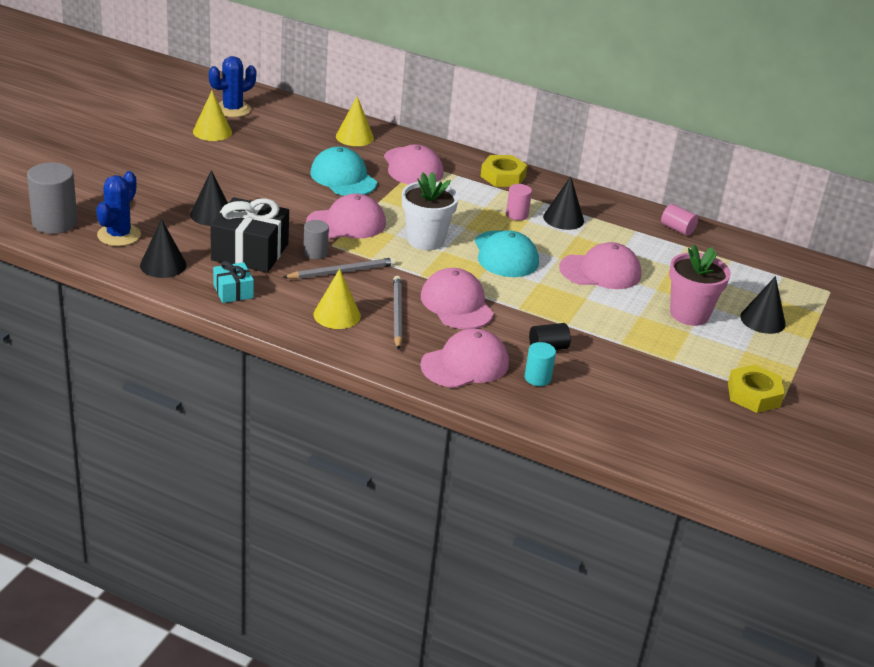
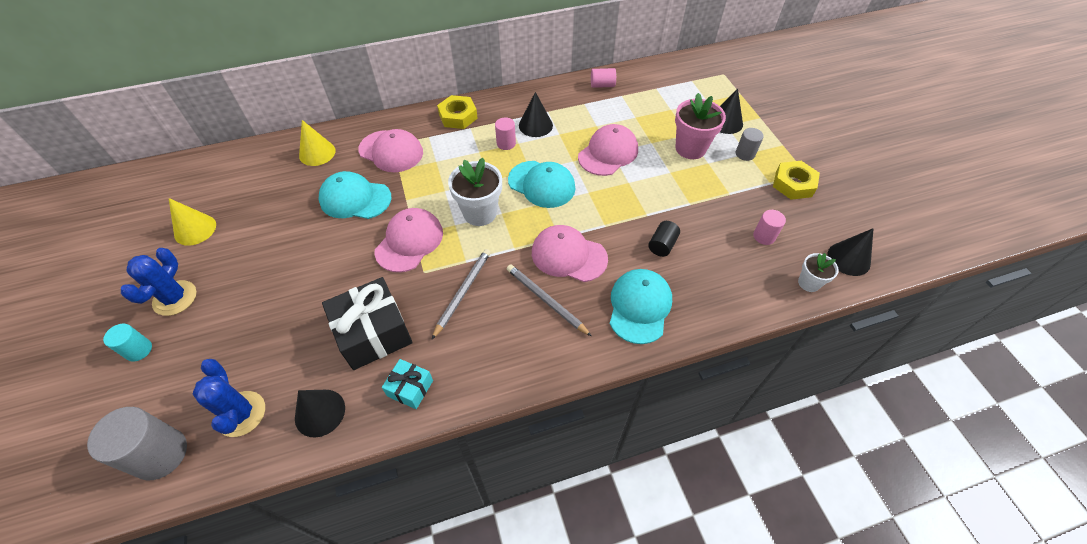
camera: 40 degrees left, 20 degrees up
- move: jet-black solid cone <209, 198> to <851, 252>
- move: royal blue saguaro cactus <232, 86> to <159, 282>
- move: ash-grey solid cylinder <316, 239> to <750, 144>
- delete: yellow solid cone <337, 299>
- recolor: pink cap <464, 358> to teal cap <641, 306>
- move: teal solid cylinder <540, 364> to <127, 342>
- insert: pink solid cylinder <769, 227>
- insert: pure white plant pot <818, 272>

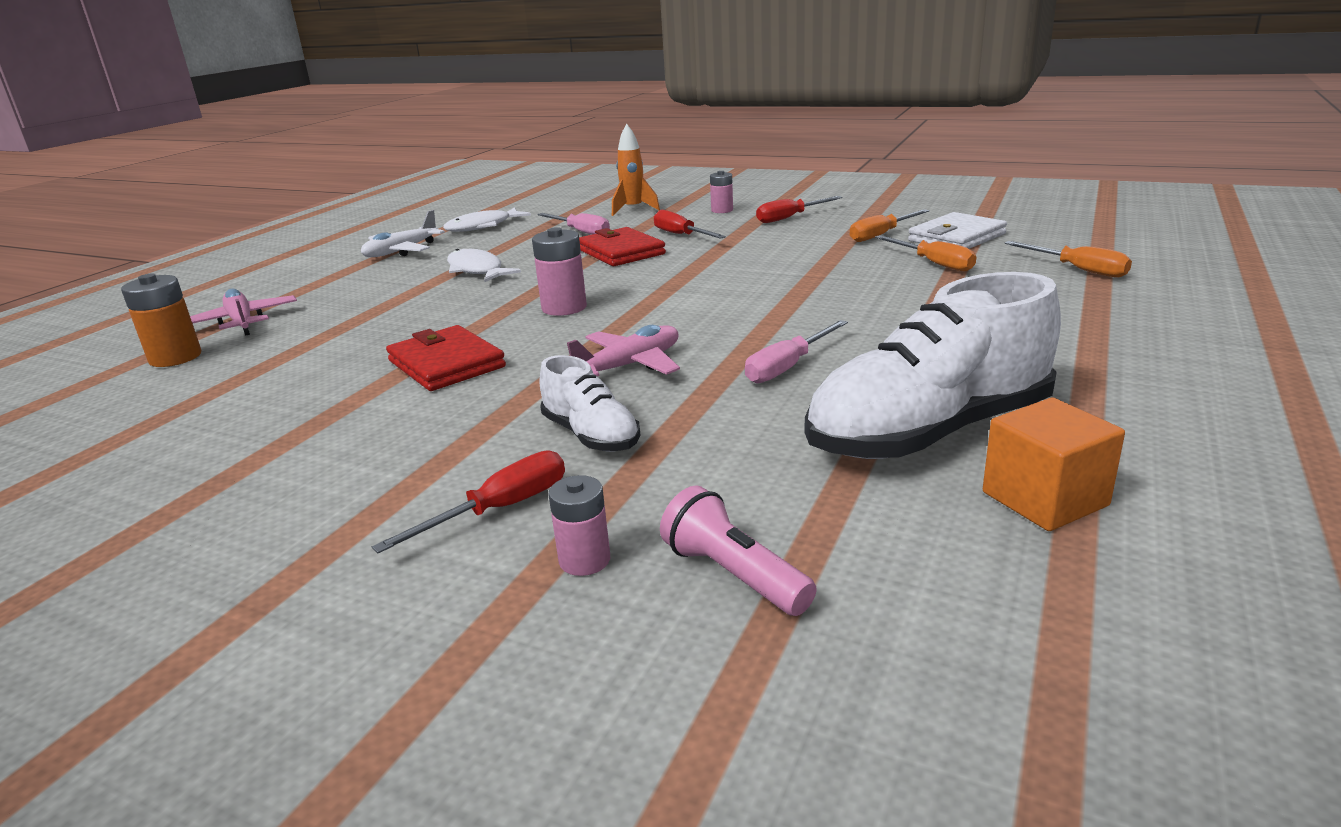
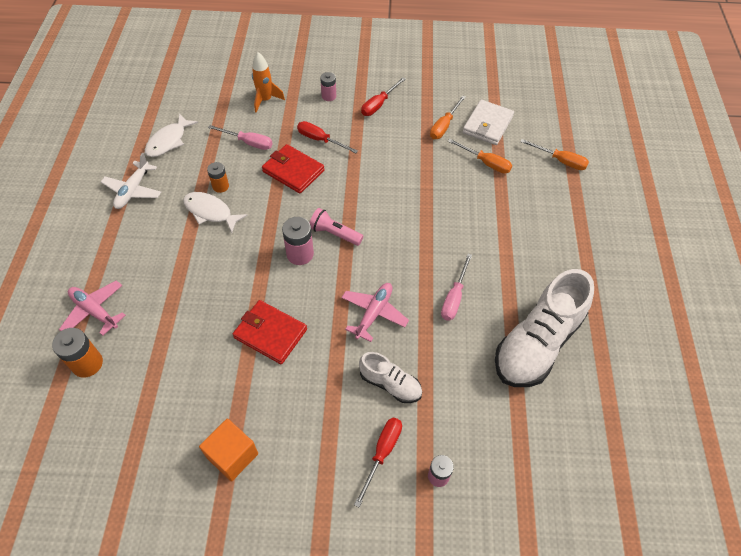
camera: 25 degrees left, 30 degrees up
- move: pink flashlight <738, 551> to <336, 227>
- move: orange cube <1054, 464> to <228, 450>
- insert: orange power cell <218, 177>

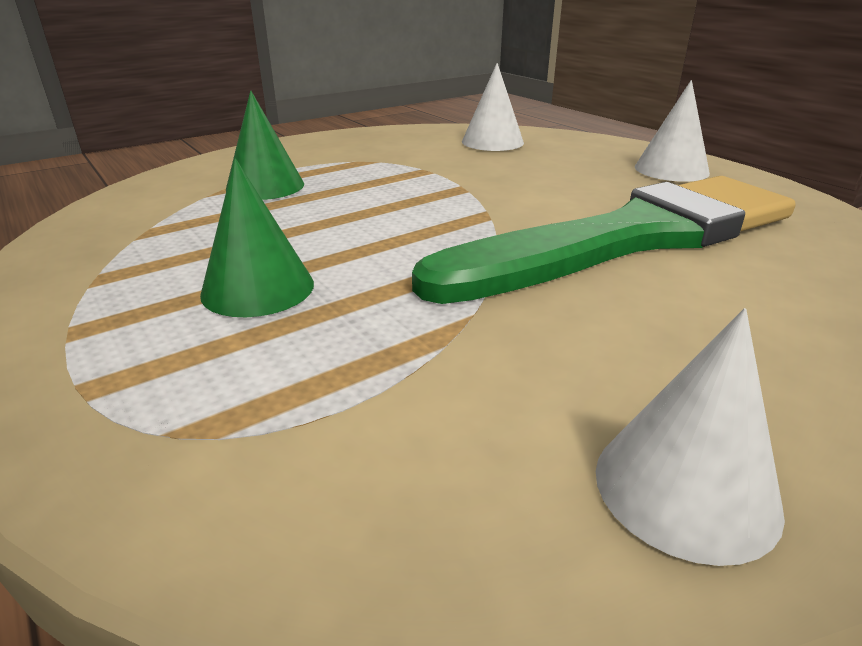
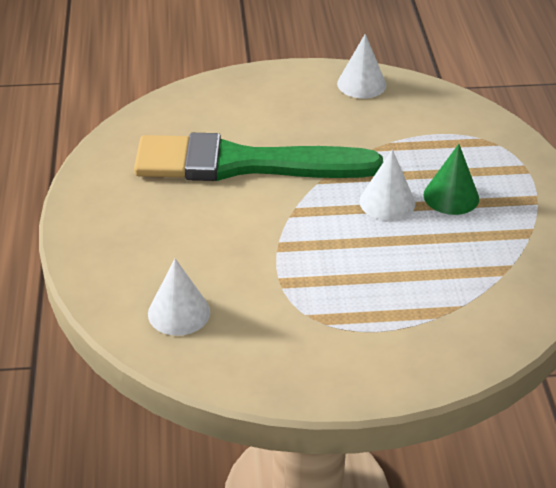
camera: 150 degrees left, 10 degrees up
- delete: leaf-green solid cone <265, 145>
- move: pure white solid cone <672, 131> to <387, 185>

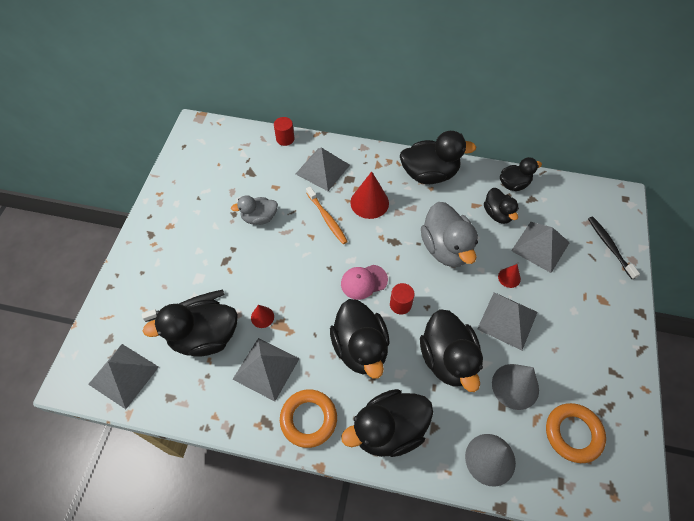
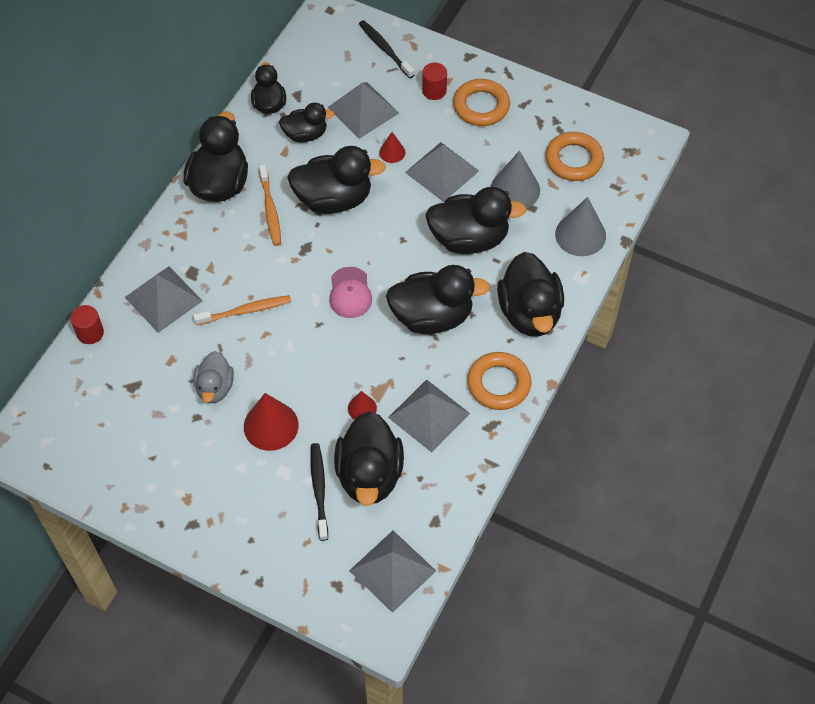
camera: 75 degrees left, 0 degrees up
- move: scarlet solid cone <369, 195> to <271, 422>
- move: scarlet solid cylinder <402, 298> to <434, 81>
- recolor: ash-grey duck <449, 234> to jet-black duck <336, 180>
- rotate: jet-black dental brush <614, 247> = <387, 49> 60 degrees clockwise
- insert: orange dental brush <270, 205>
- insert: orange ring <481, 102>

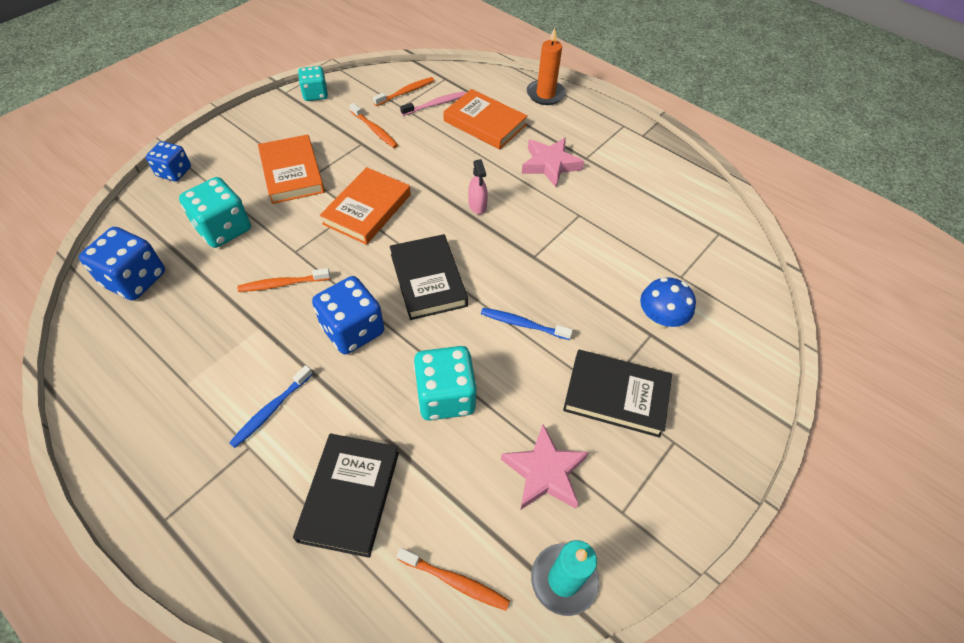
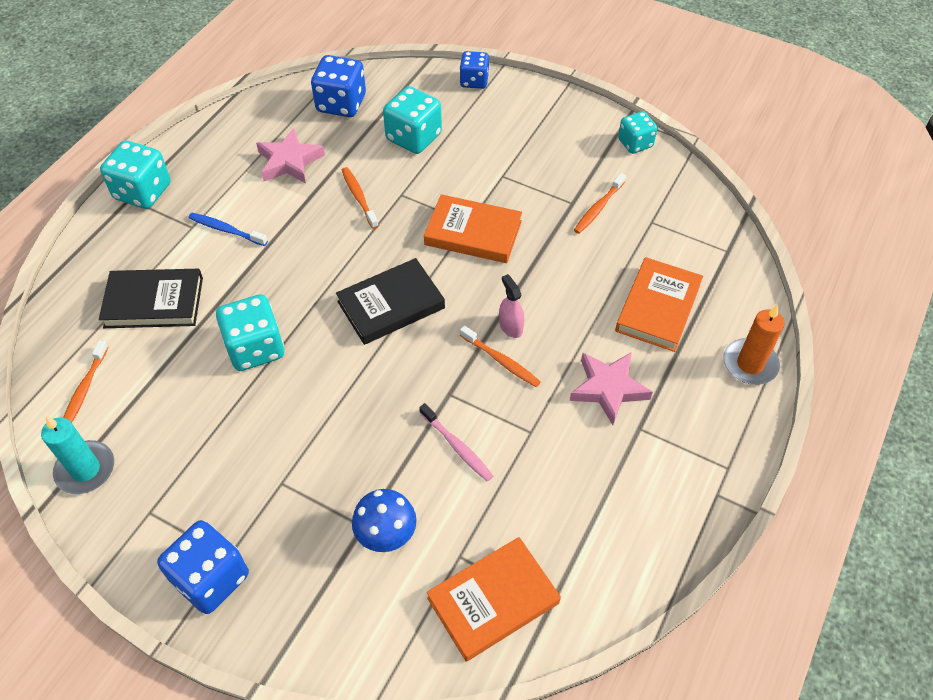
camera: 80 degrees right, 0 degrees up
- move: orange hardcover <291, 169> to <494, 599>
- move: royal blue game die <348, 315> to <203, 567>
- move: orange dental brush <403, 91> to <500, 356>
- move: pink dental brush <433, 103> to <456, 442>
- rotate: pink sprayer <478, 186> = <511, 306> 90 degrees clockwise
- delete: royal blue dental brush <527, 324>
- move: pink star <545, 466> to <290, 155>
- delete: jet-black hardcover <617, 394>
- insert: teal game die <135, 174>

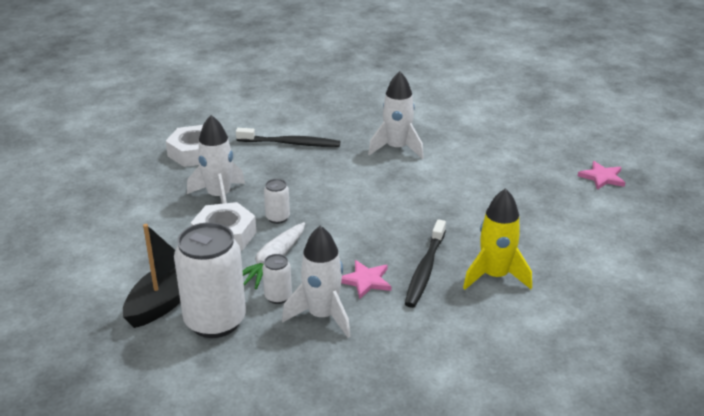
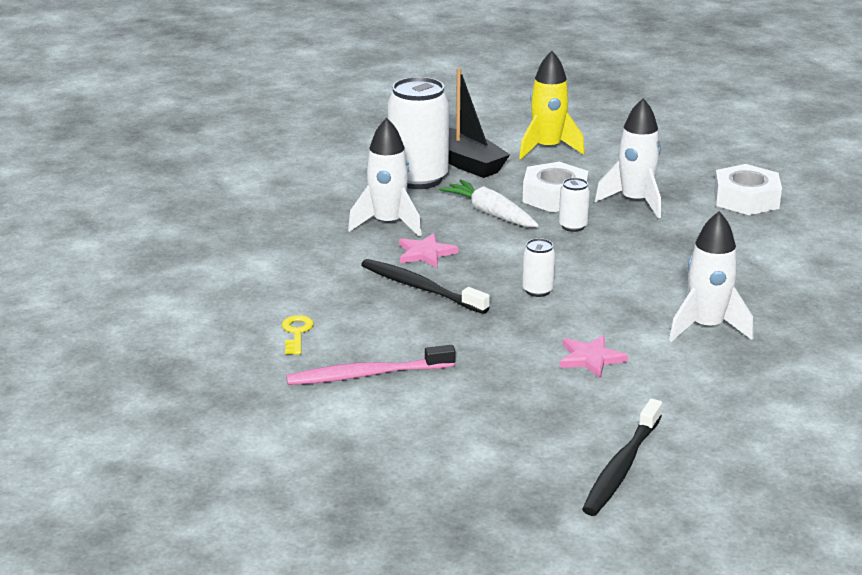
camera: 110 degrees right, 5 degrees down
- move: jet-black dental brush <288, 137> to <622, 457>
- move: pure white soda can <277, 279> to <539, 267>
- move: yellow spaceship <497, 238> to <552, 105>
- move: pink star <601, 175> to <594, 356>
- insert: yellow latchkey <298, 335>
- insert: pink dental brush <370, 365>

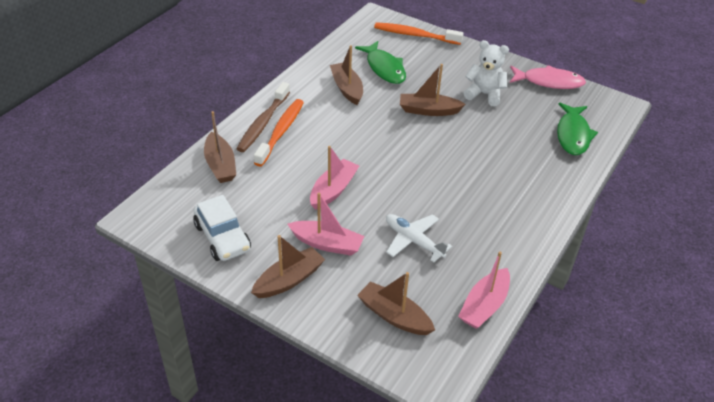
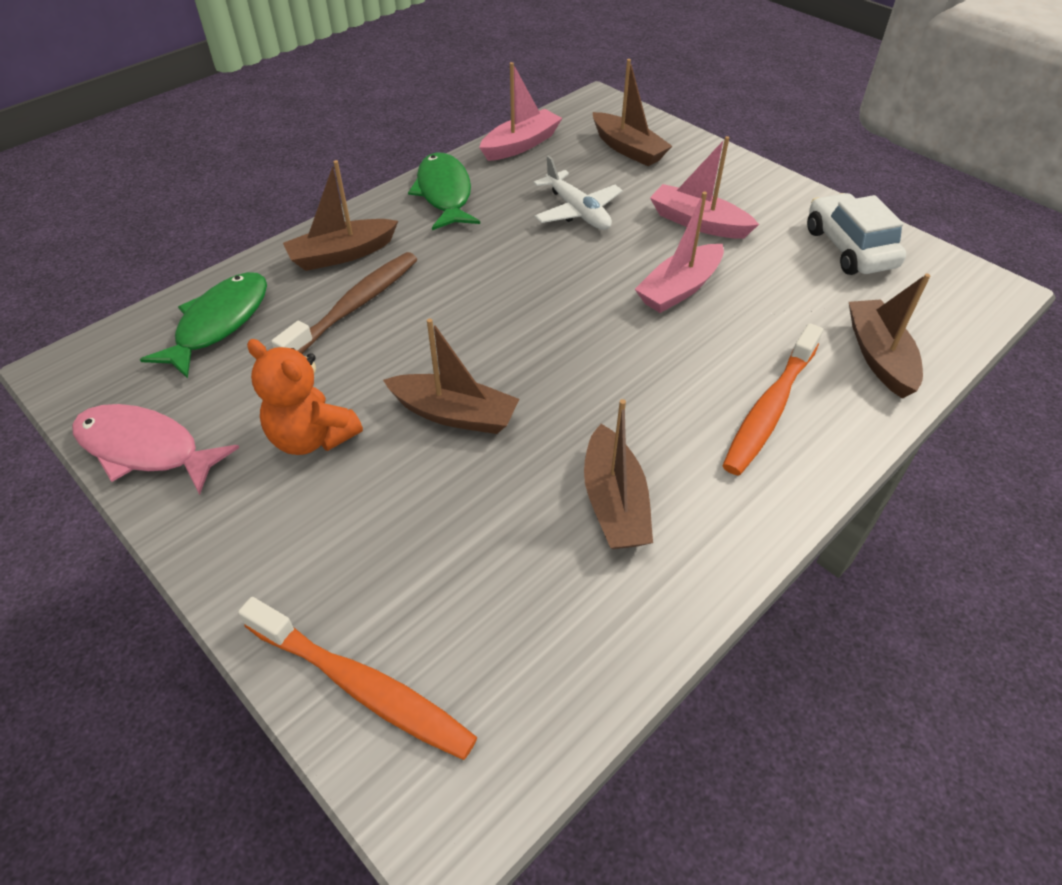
camera: 165 degrees left, 5 degrees up
- move: russet dental brush <263, 117> to <344, 303>
- move: russet boat <288, 266> to <340, 215>
- move: leaf-green toy fish <380, 62> to <444, 191>
- recolor: pure white stuffed bear <486, 73> to orange stuffed bear <305, 397>

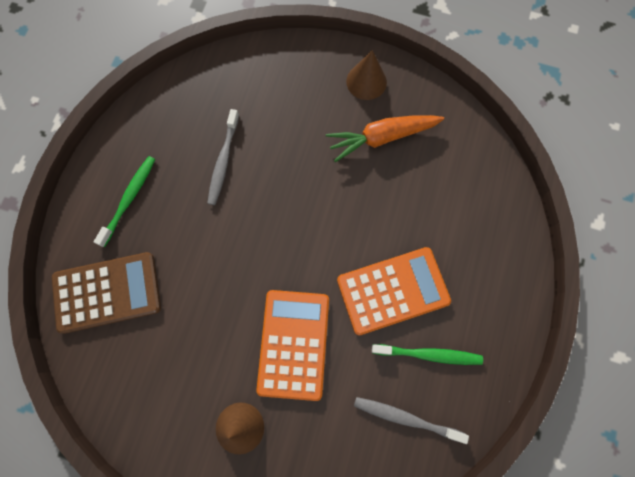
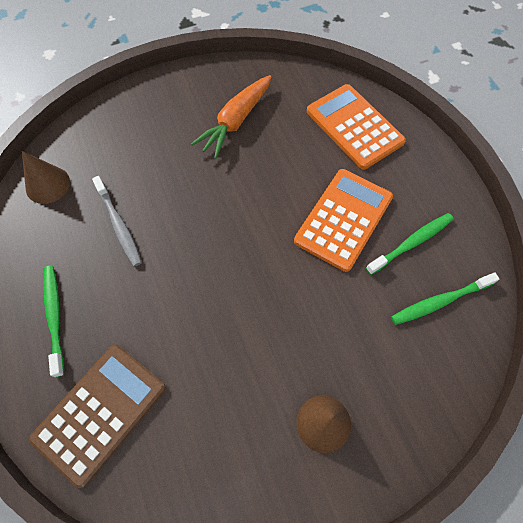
camera: 40 degrees left, 10 degrees down
- move: orange pocket calculator <292, 345> to <356, 127>
- move: russet solid cone <366, 75> to <46, 177>
- recolor: ash-grey dental brush <411, 420> to leaf-green dental brush <445, 298>

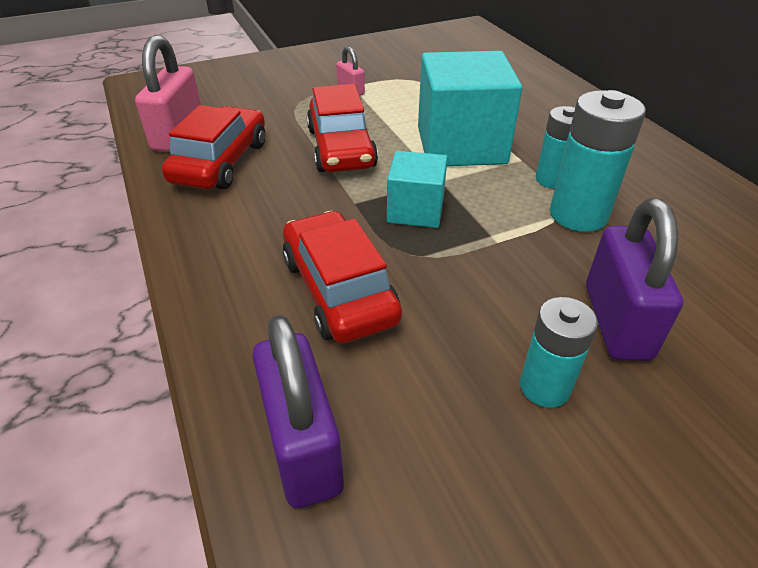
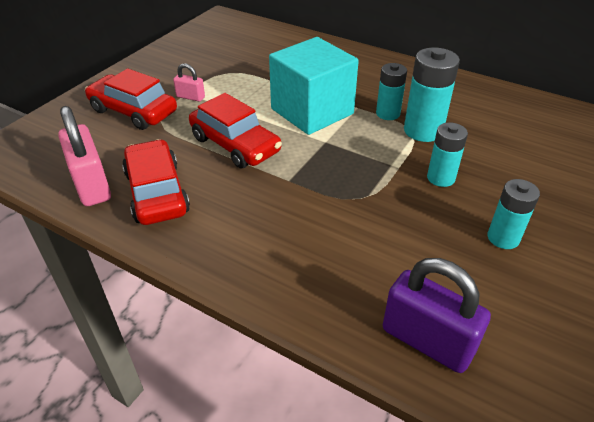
camera: 35 degrees left, 0 degrees up
- move: scarlet toy car <342, 277> to <131, 99>
- delete: teal cube <417, 189>
- delete: violet padlock <634, 279>
- insert: teal power cell <447, 155>

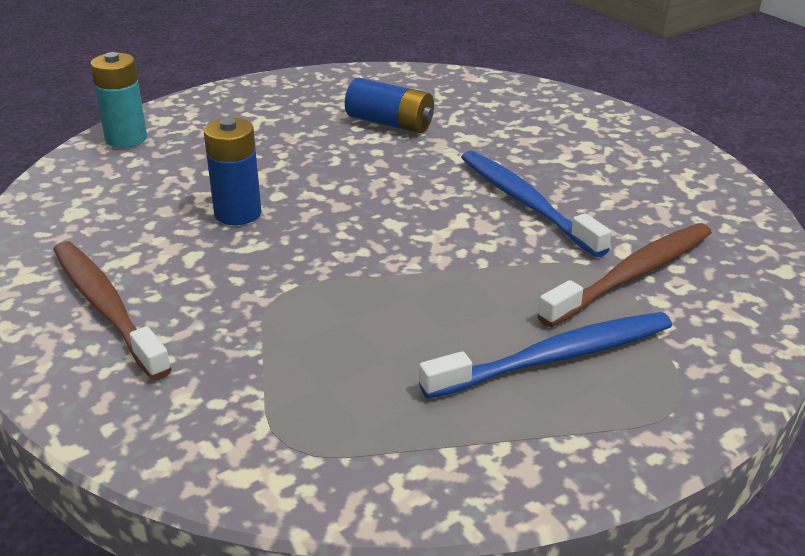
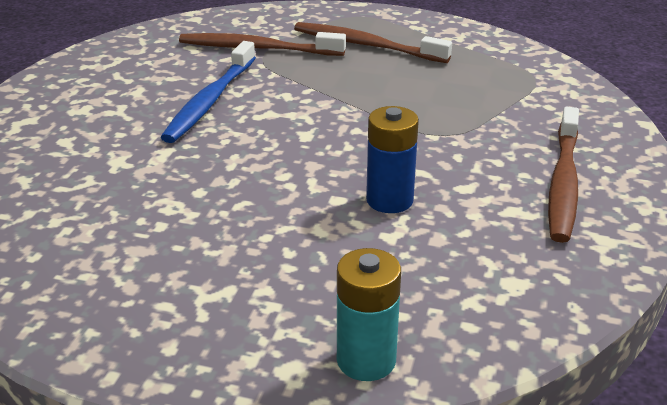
camera: 130 degrees left, 0 degrees up
- delete: royal blue power cell <389, 105>
- recolor: royal blue dental brush <545, 355> to russet dental brush <373, 42>

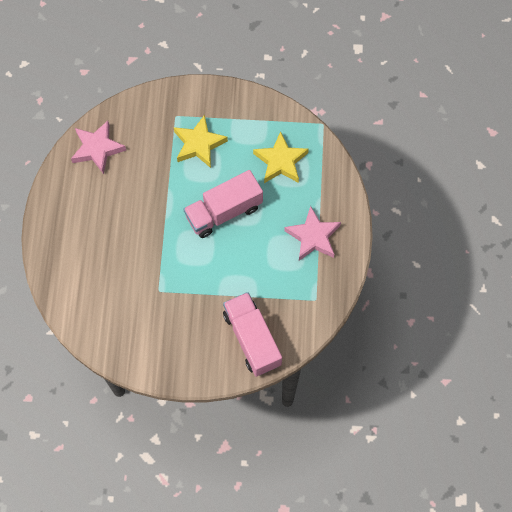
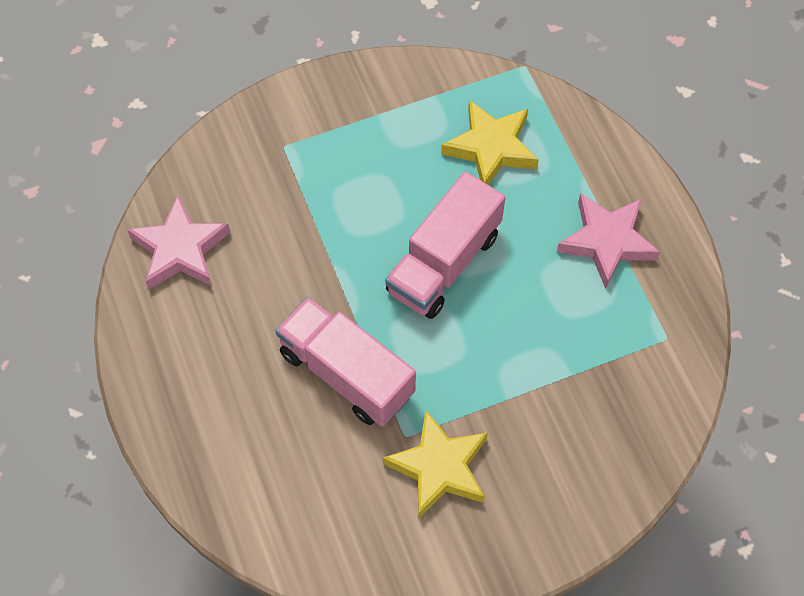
camera: 25 degrees left, 5 degrees down
- move: yellow star <201, 141> to <435, 464>
- move: pink truck <252, 334> to <345, 362>

